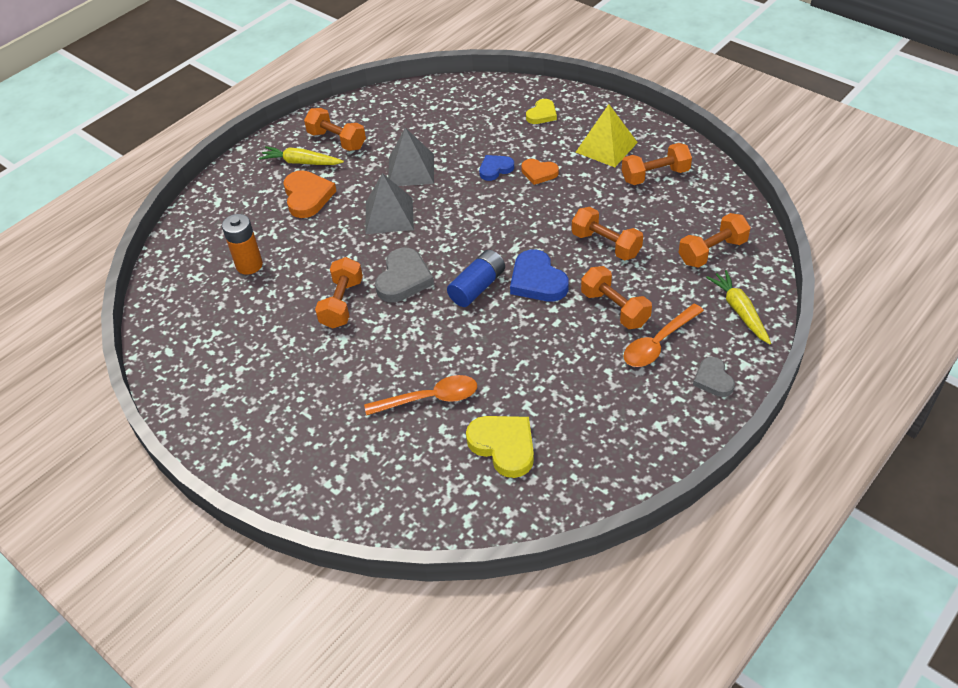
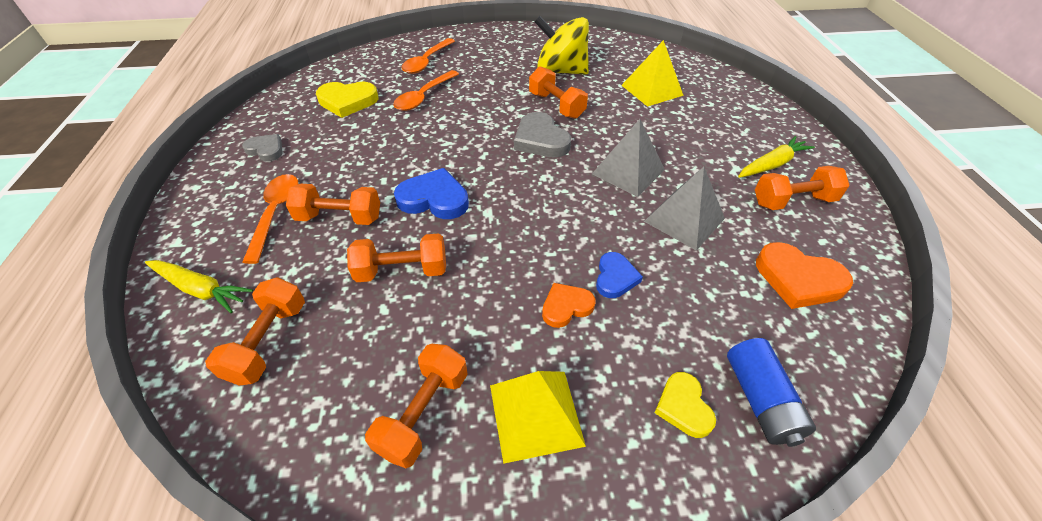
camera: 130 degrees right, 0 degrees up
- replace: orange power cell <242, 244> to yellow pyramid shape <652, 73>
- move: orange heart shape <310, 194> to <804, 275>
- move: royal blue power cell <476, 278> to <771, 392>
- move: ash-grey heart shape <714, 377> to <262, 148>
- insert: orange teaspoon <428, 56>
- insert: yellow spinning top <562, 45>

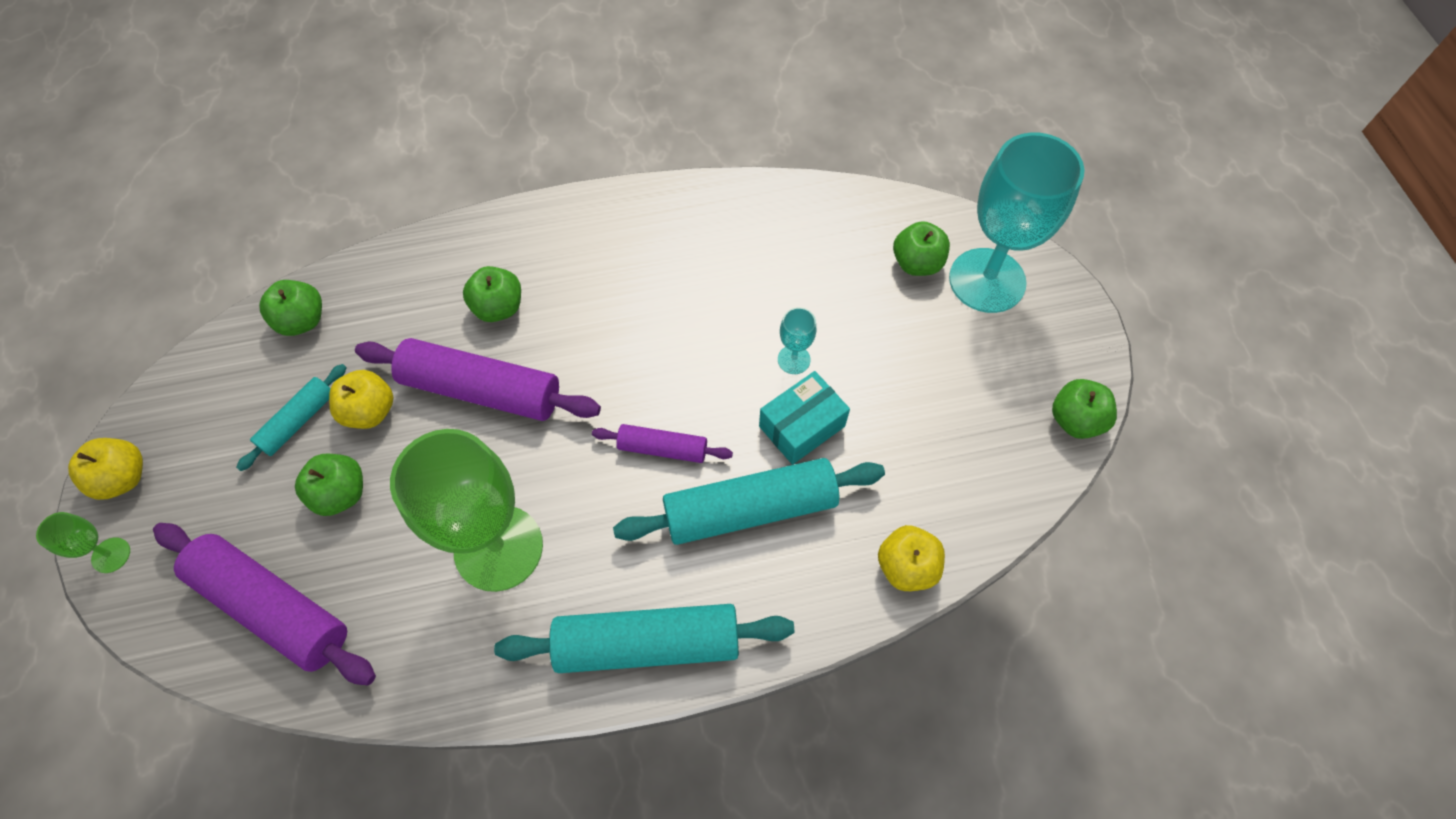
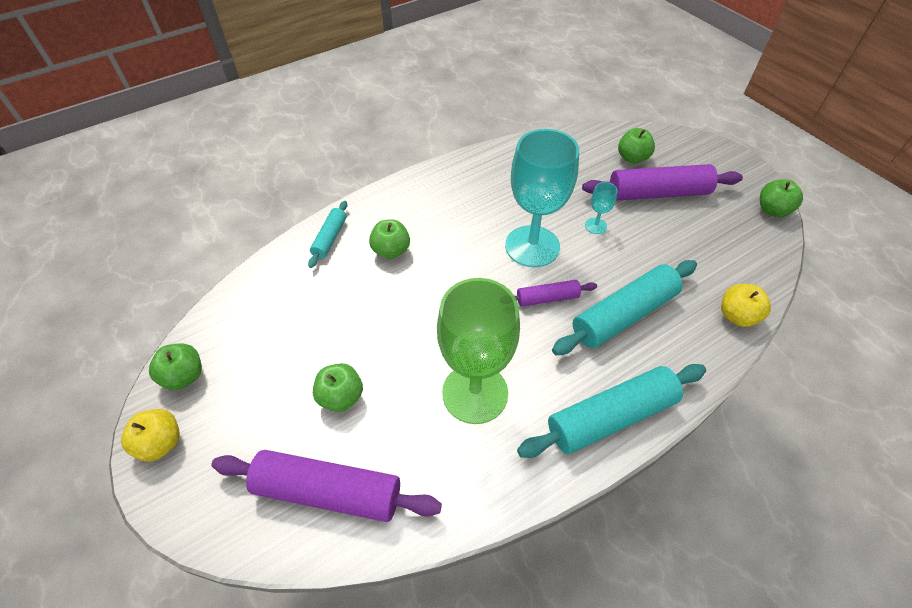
camera: 20 degrees left, 10 degrees down
- delete: leaf-green wine glass <83, 542>
- move: teal dough roller <291, 417> to <327, 234>
- move: leaf-green toy apple <290, 308> to <175, 367>
- delete: yellow toy apple <361, 399>
- move: violet dough roller <478, 379> to <662, 182>
- delete: teal package <804, 418>
- move: teal wine glass <1017, 222> to <542, 198>

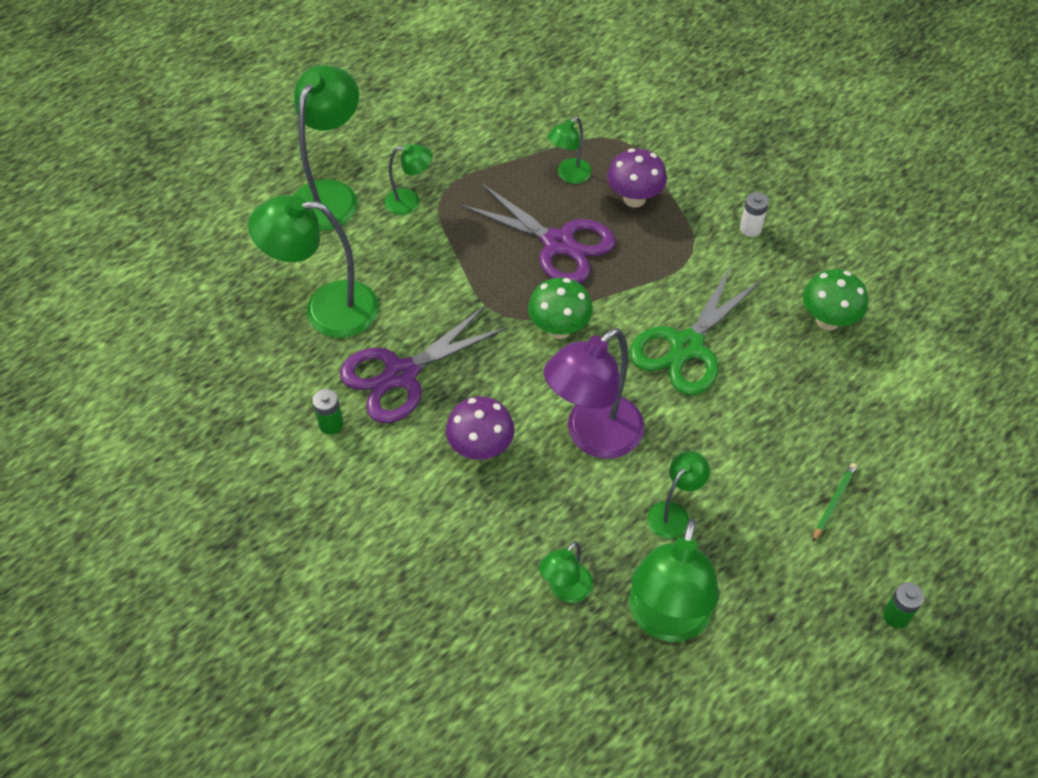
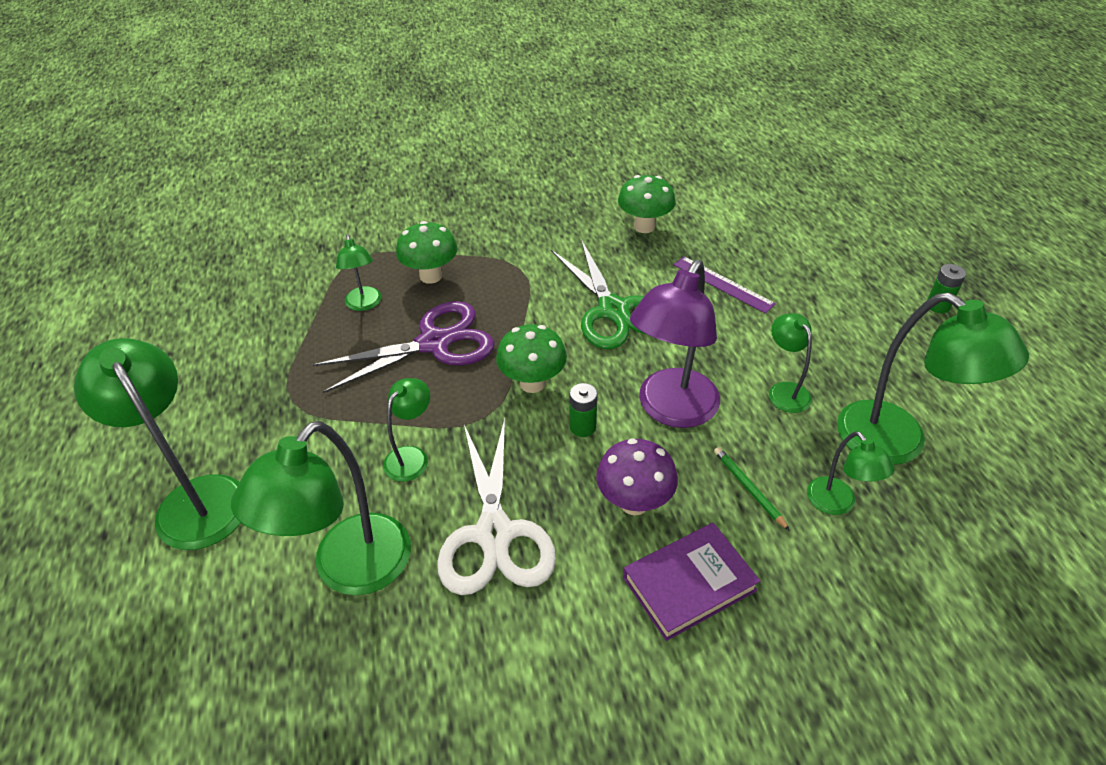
camera: 60 degrees left, 10 degrees down
- move: leaf-green power cell <327, 412> to <583, 410>
- recolor: violet shears <424, 364> to pure white shears <496, 507>
- move: leaf-green desk lamp <408, 179> to <406, 430>
- rotate: violet desk lamp <594, 393> = <675, 344> 45 degrees clockwise
- recolor: violet mushroom <637, 178> to leaf-green mushroom <427, 252>
- delete: pure white power cell <754, 214>
- move: leaf-green lead pencil <835, 502> to <752, 489>
- insert: violet hardcover <691, 582>
- insert: violet measuring stick <724, 285>

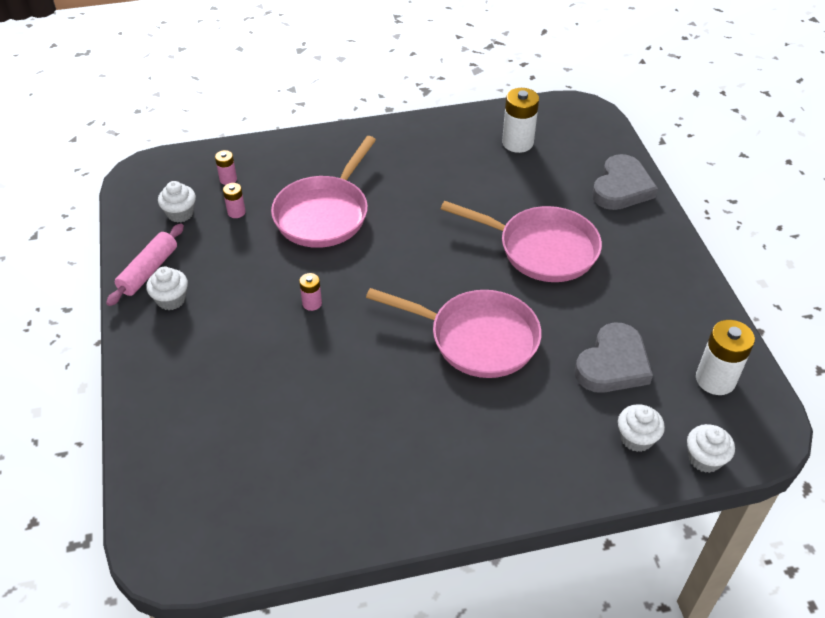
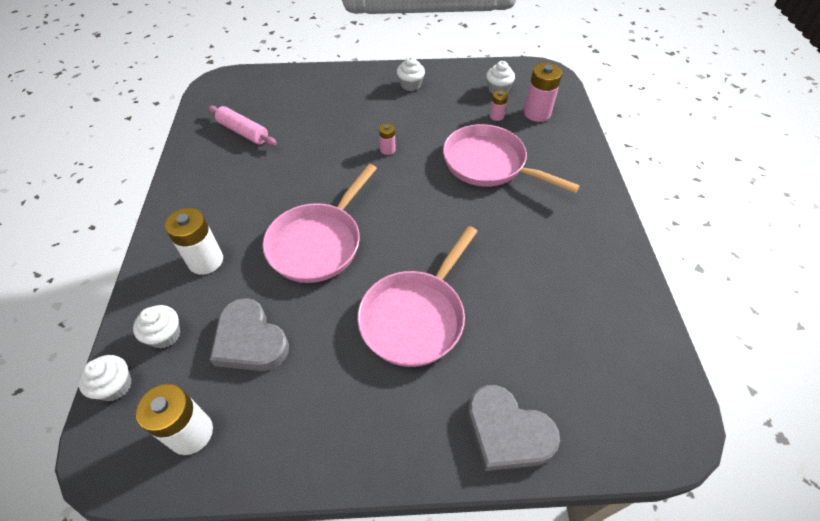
camera: 100 degrees right, 5 degrees up
- move: pink dough roller <145, 264> to <242, 126>
- resize: pink power cell <226, 167> = <543, 92> x1.89
- move: pure white power cell <520, 120> to <194, 241>

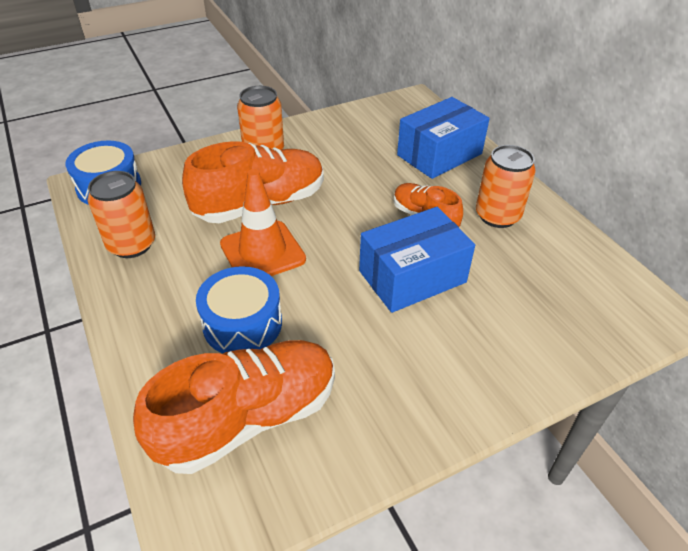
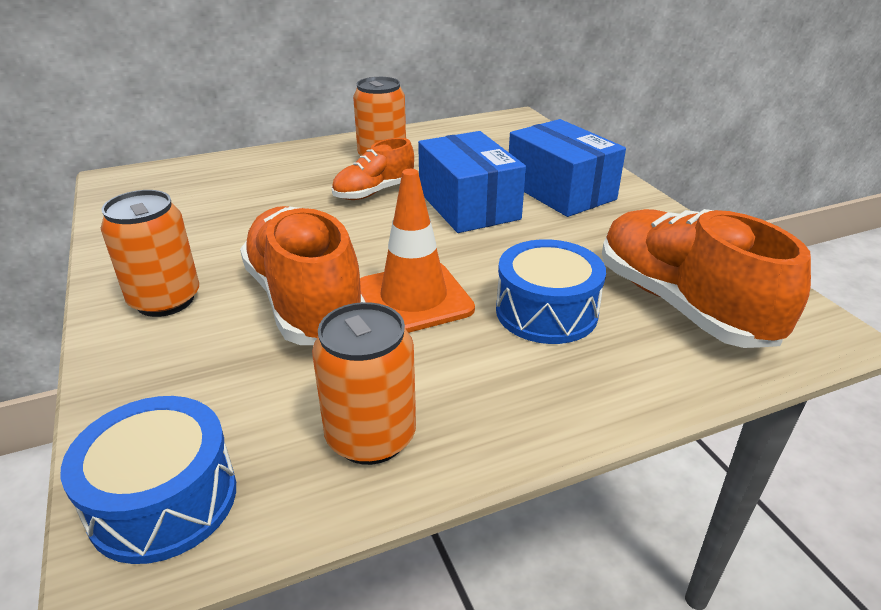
camera: 85 degrees left, 10 degrees down
- move: royal blue package <443, 138> to <567, 168>

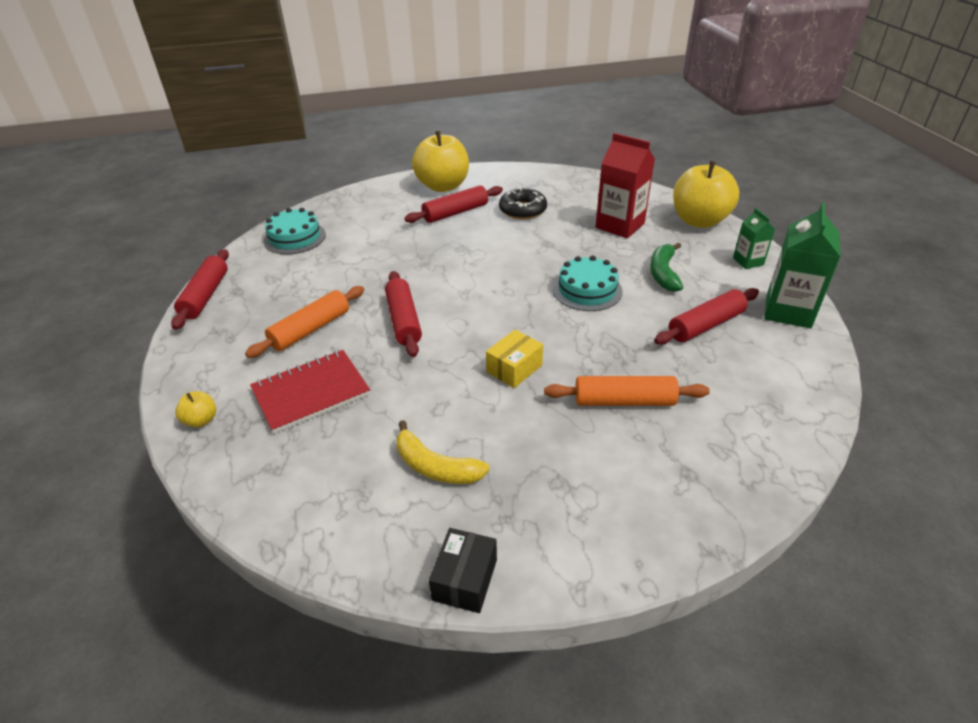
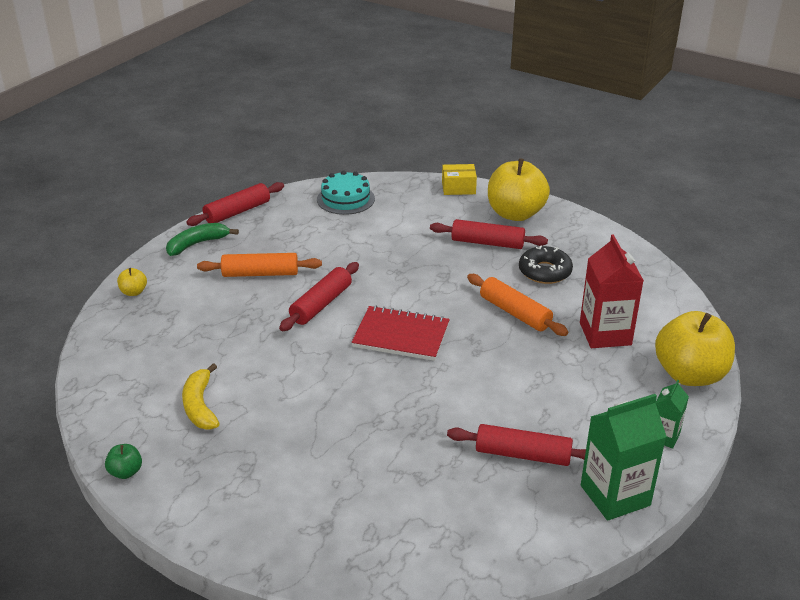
camera: 45 degrees right, 5 degrees down
- move: scarlet exercise book <310, 392> to <401, 333>
- replace: jet-black package <463, 570> to leaf-green toy apple <123, 461>
- move: yellow package <514, 359> to <459, 179>
- move: orange dough roller <627, 391> to <517, 305>
- delete: teal layer cake <588, 283>
- move: leaf-green toy banana <666, 267> to <202, 239>

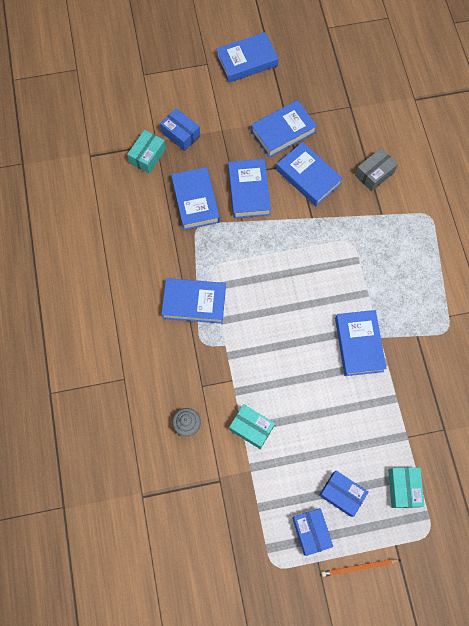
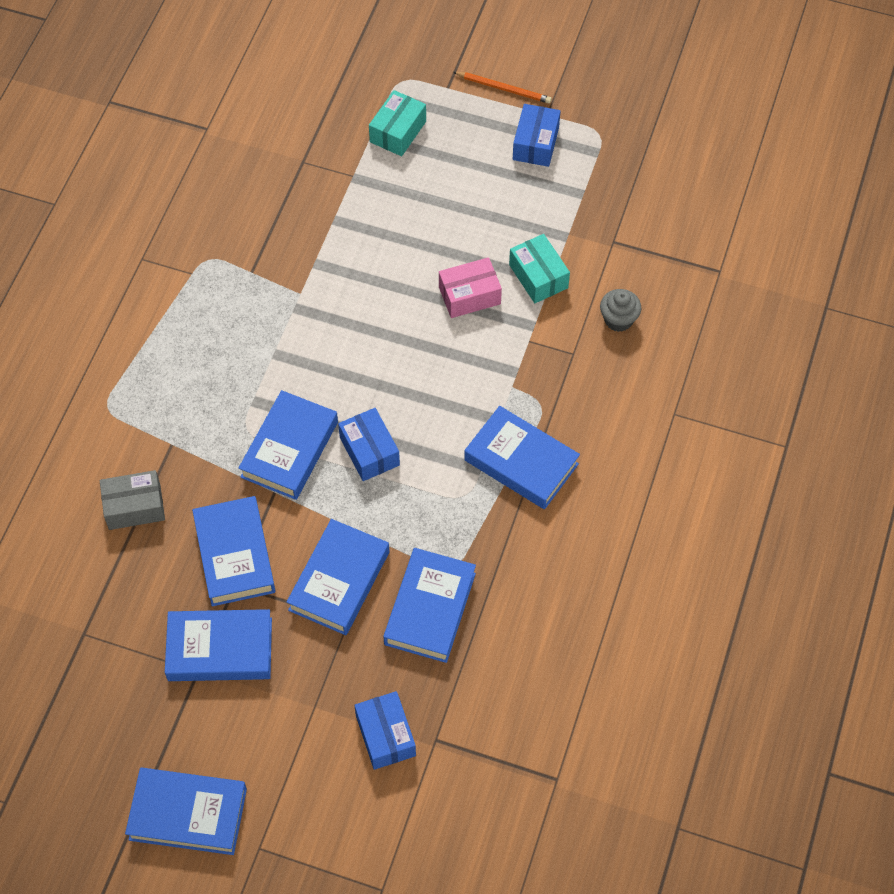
camera: 150 degrees left, 10 degrees down
- delete: teal package <146, 152>
- move: royal blue package <344, 494> to <369, 444>
- move: royal blue hardcover <360, 343> to <288, 445>
- insert: pink package <470, 287>

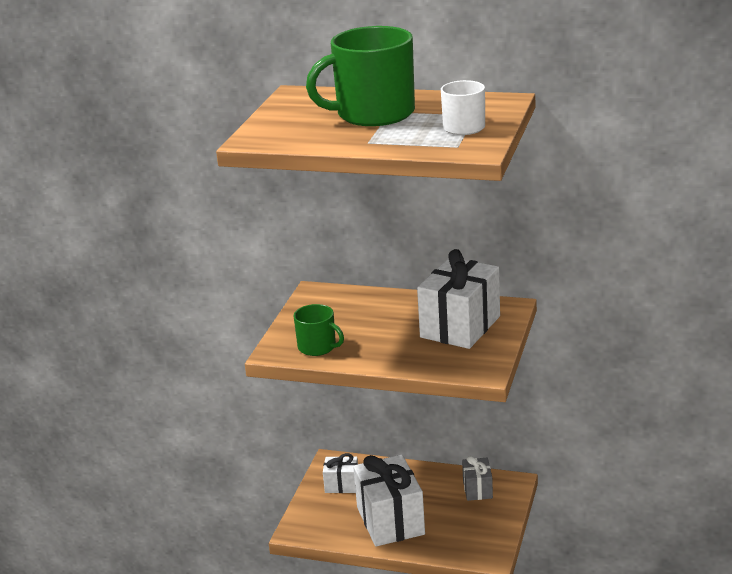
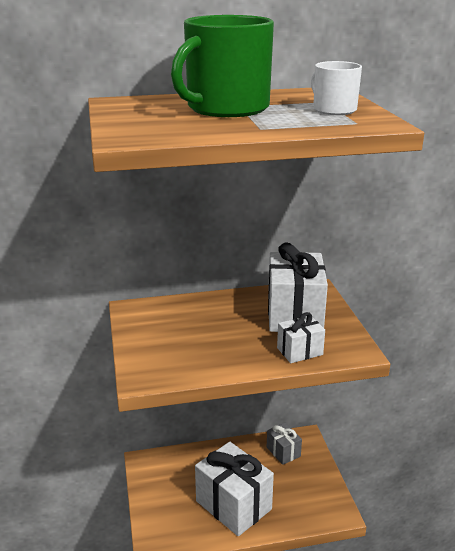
camera: 30 degrees left, 0 degrees up
- delete: leaf-green tea mug <319, 330>
- move: pure white wrapped gift <340, 473> to <301, 337>

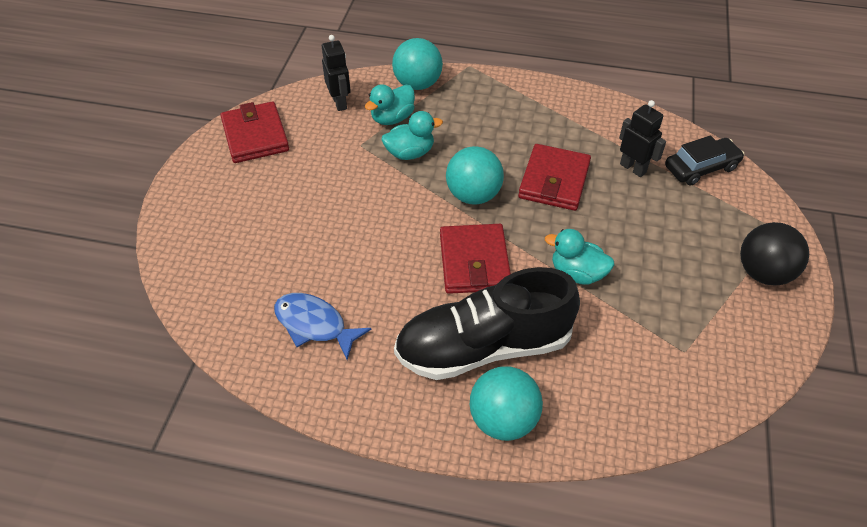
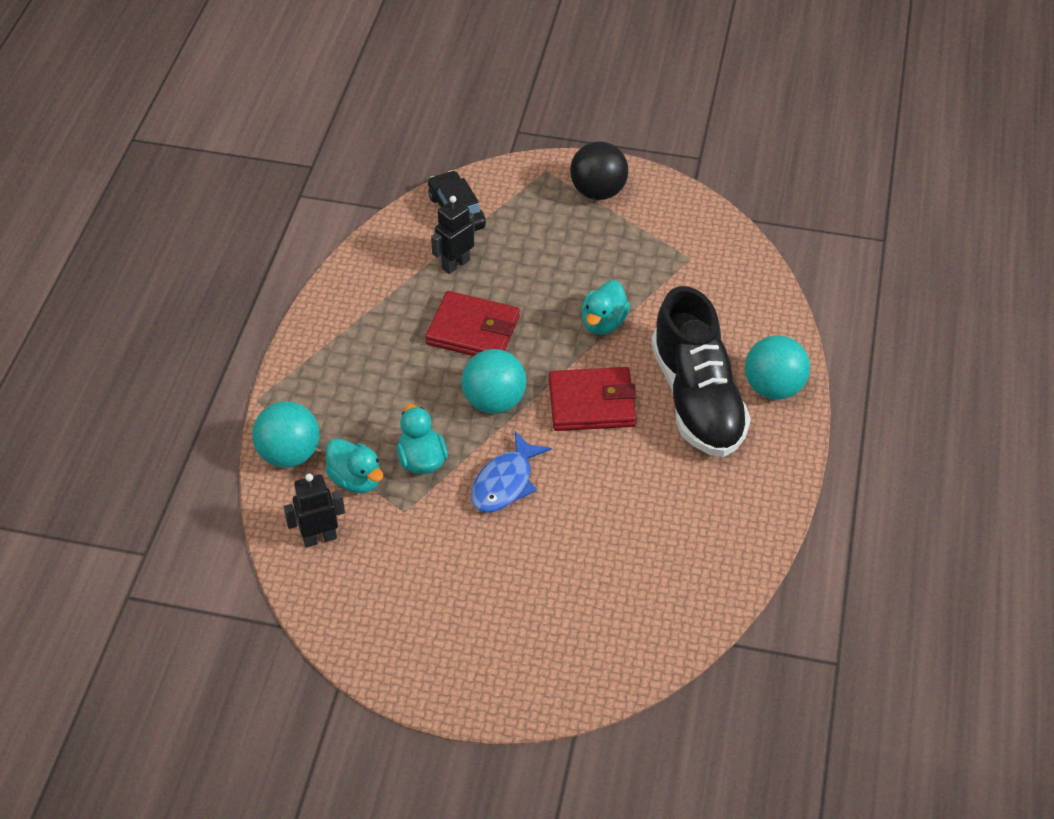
camera: 90 degrees left, 0 degrees up
- delete: scarlet wallet <254, 132>
- move: royal blue toy fish <322, 326> to <511, 472>

